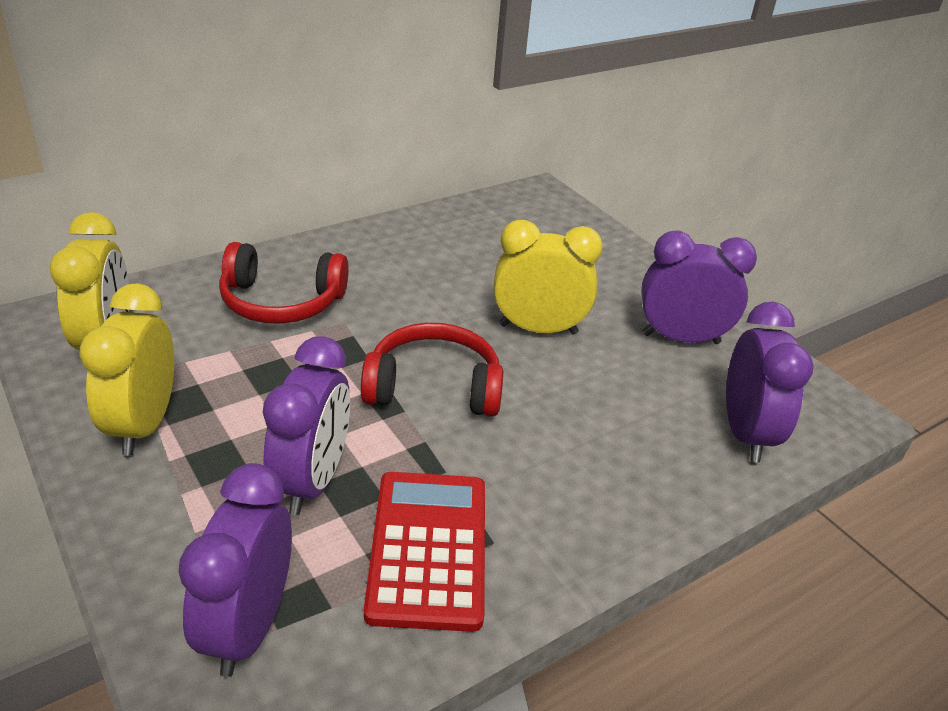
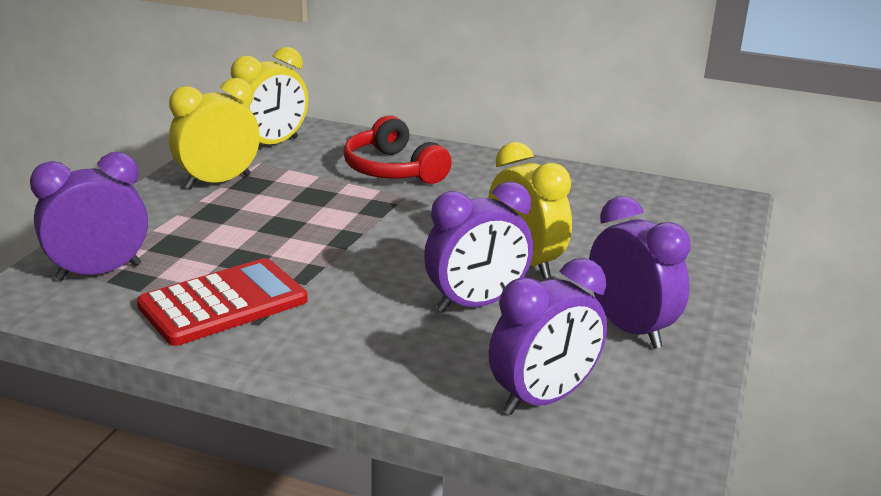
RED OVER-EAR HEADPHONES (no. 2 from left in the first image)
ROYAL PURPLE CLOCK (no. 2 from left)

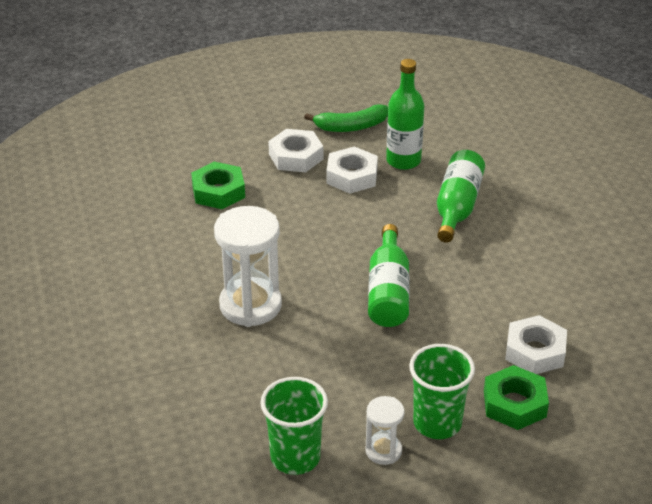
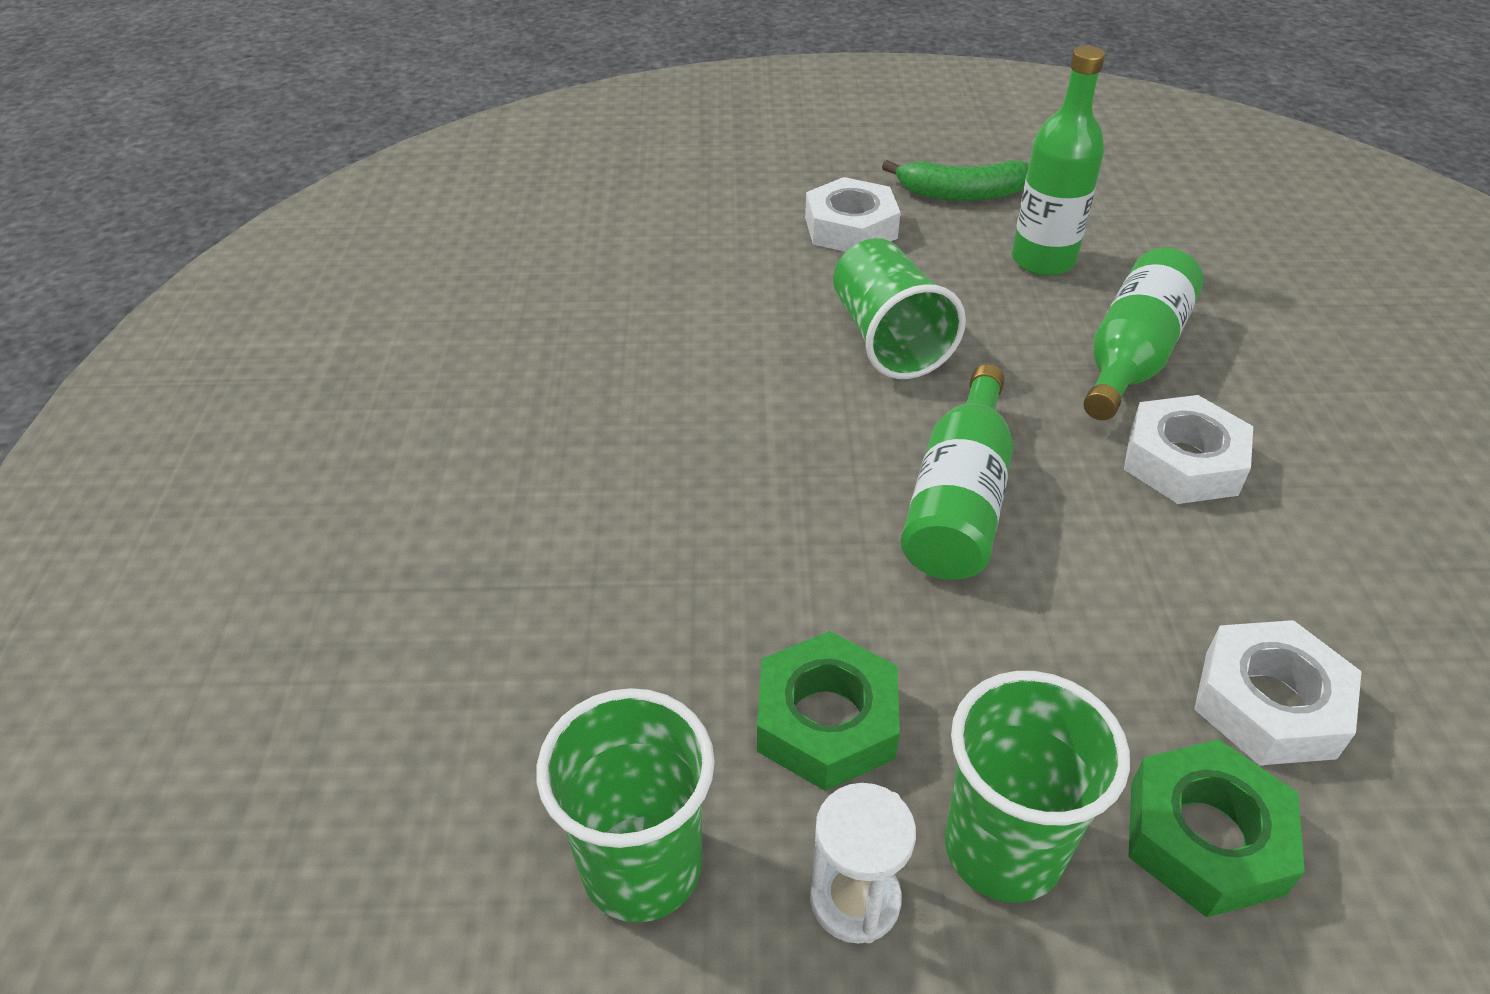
PURE WHITE HOURGLASS (no. 1 from left in the first image)
EMERALD CUP (no. 2 from left)
EMERALD NUT (no. 1 from left)
PURE WHITE NUT (no. 2 from left)

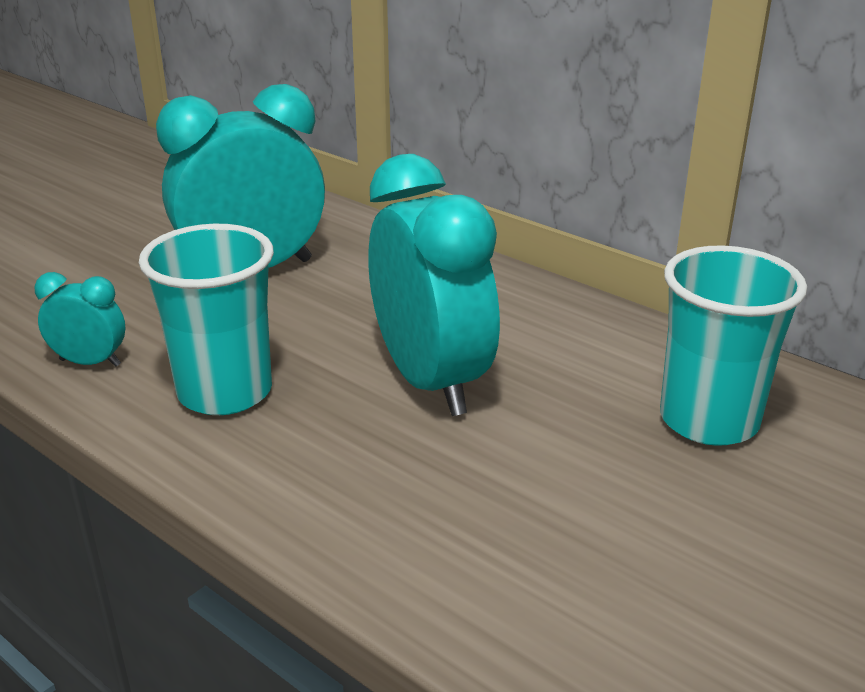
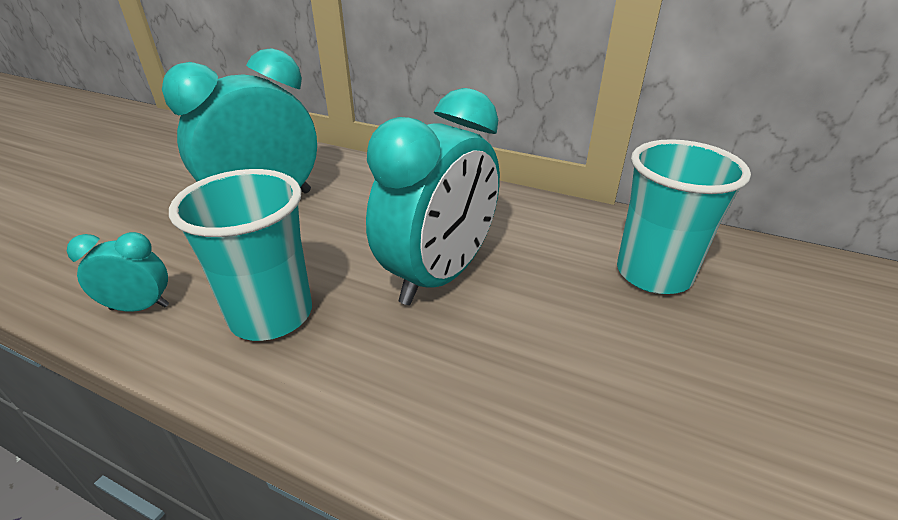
TEAL CLOCK (no. 3 from left)

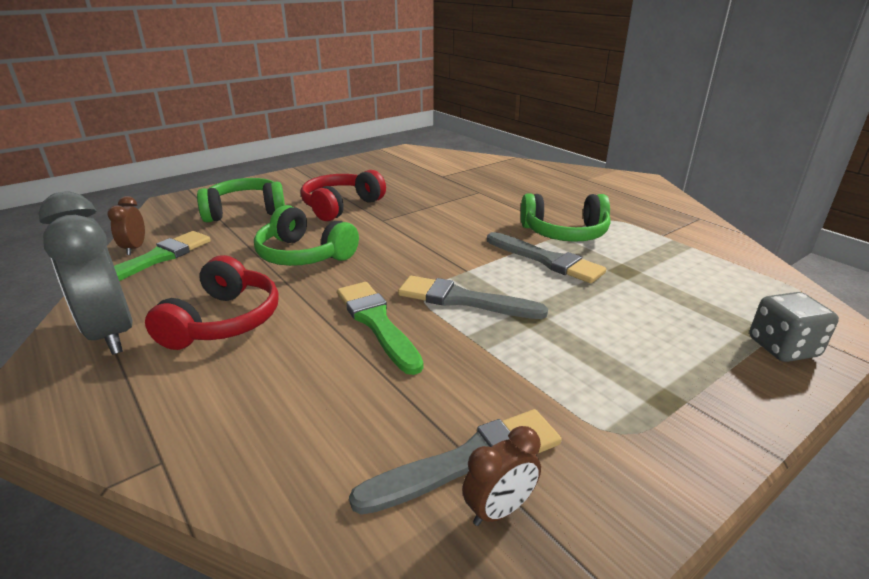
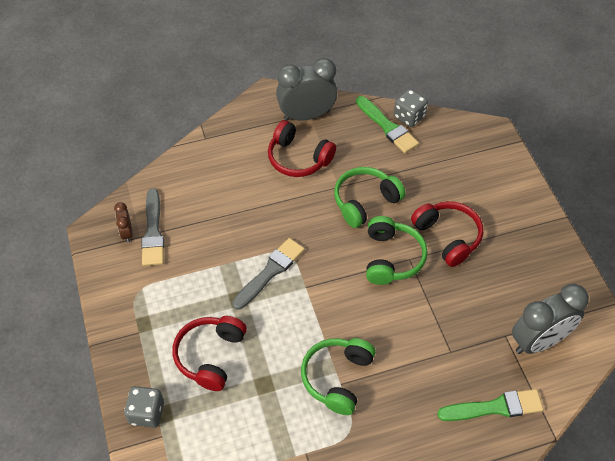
GRAY PAINT BRUSH (no. 3 from left in the first image)
RED OVER-EAR HEADPHONES (no. 1 from left)
GRAY CLOCK (no. 2 from left)
EMERALD OVER-EAR HEADPHONES (no. 3 from left)
EMERALD PAINT BRUSH (no. 2 from left)
GRAY DICE (no. 2 from left)

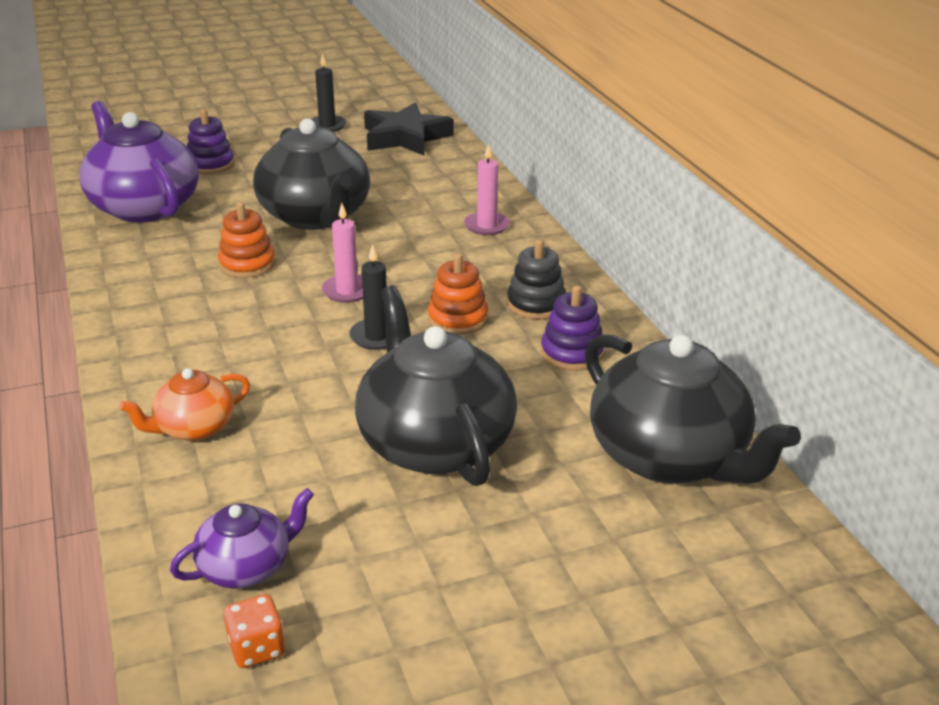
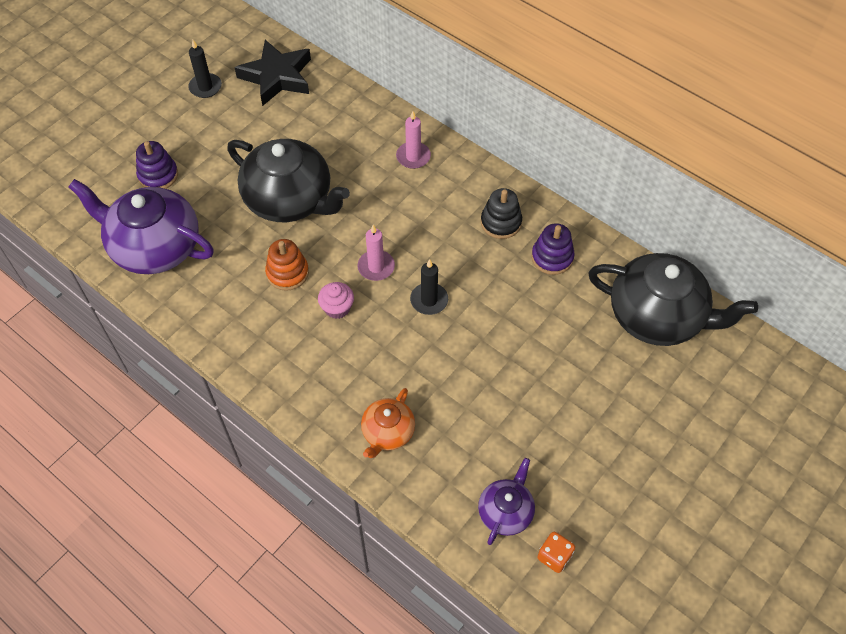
BLACK CHINA TEAPOT (no. 2 from left in the first image)
BRIGHT ORANGE STACKING RINGS (no. 2 from left in the first image)
ROSY MUFFIN

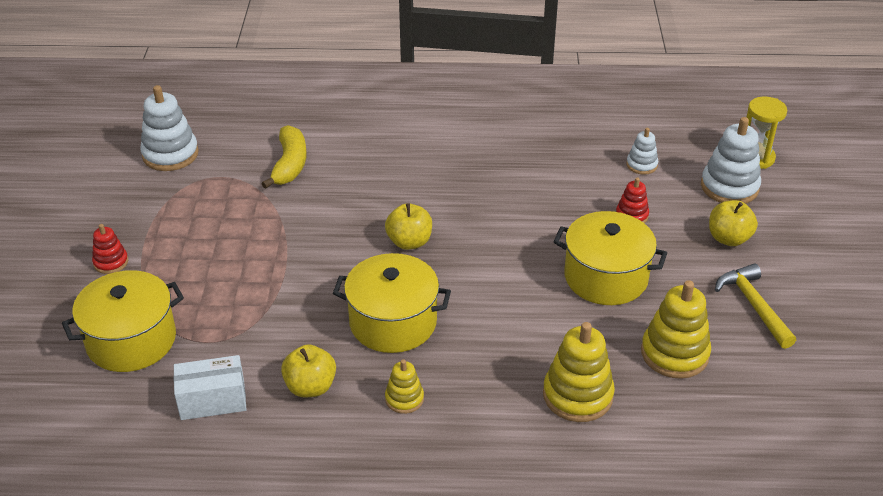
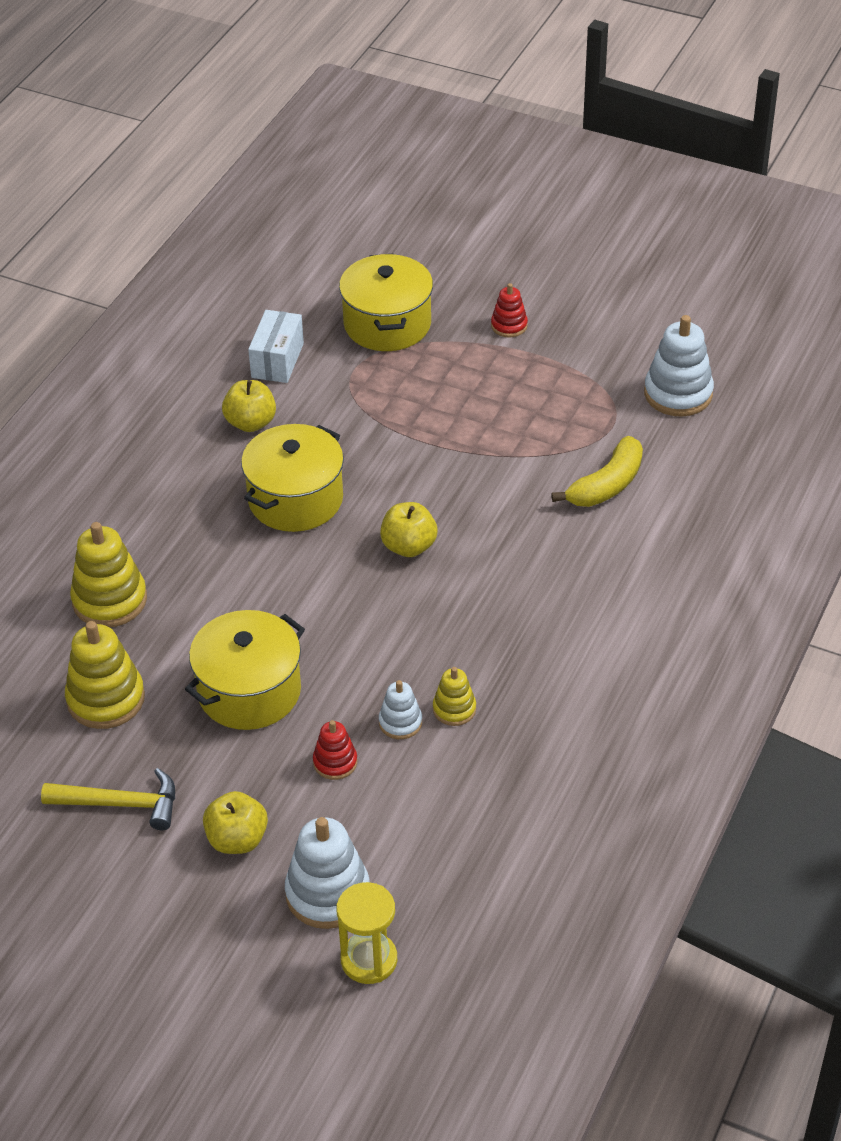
BRIGHT YELLOW STACKING RINGS (no. 3 from left)
PURE WHITE STACKING RINGS (no. 2 from left)
BRIGHT YELLOW BANANA FRUIT

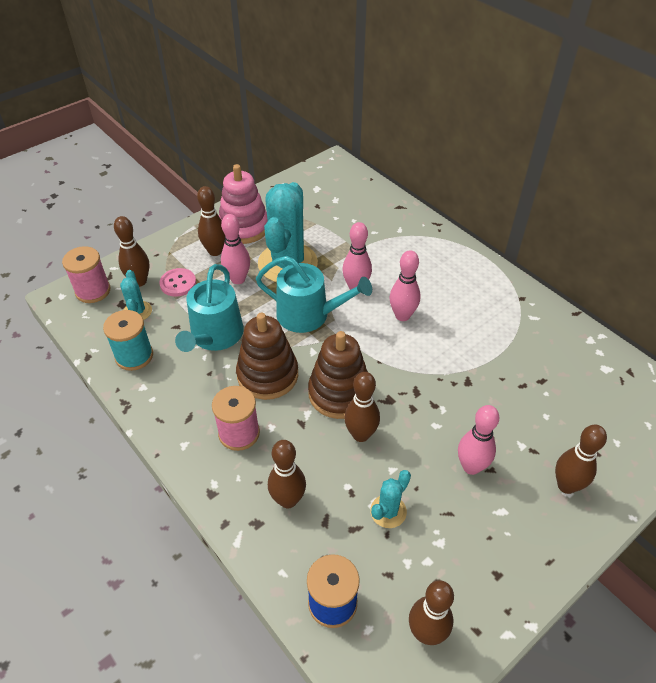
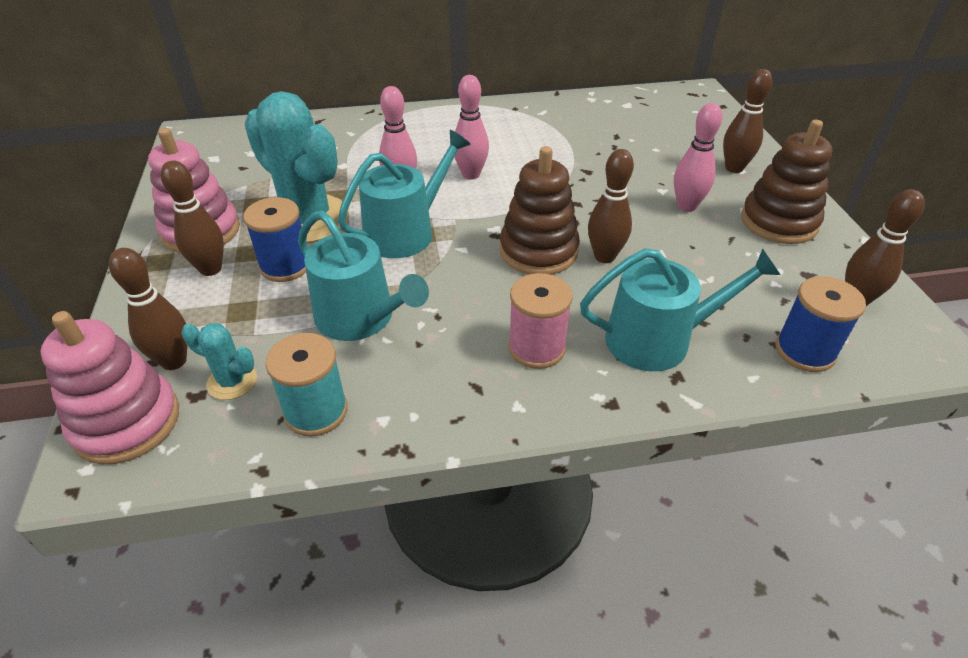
ROSY SHIRT BUTTON
TEAL SAGUARO CACTUS (no. 3 from left in the first image)
BROWN STACKING RINGS (no. 2 from left)
ROSY STACKING RINGS (no. 1 from left)
ROYAL BLUE SPOOL (no. 1 from left)
TEAL SPRINKLING CAN (no. 3 from left)

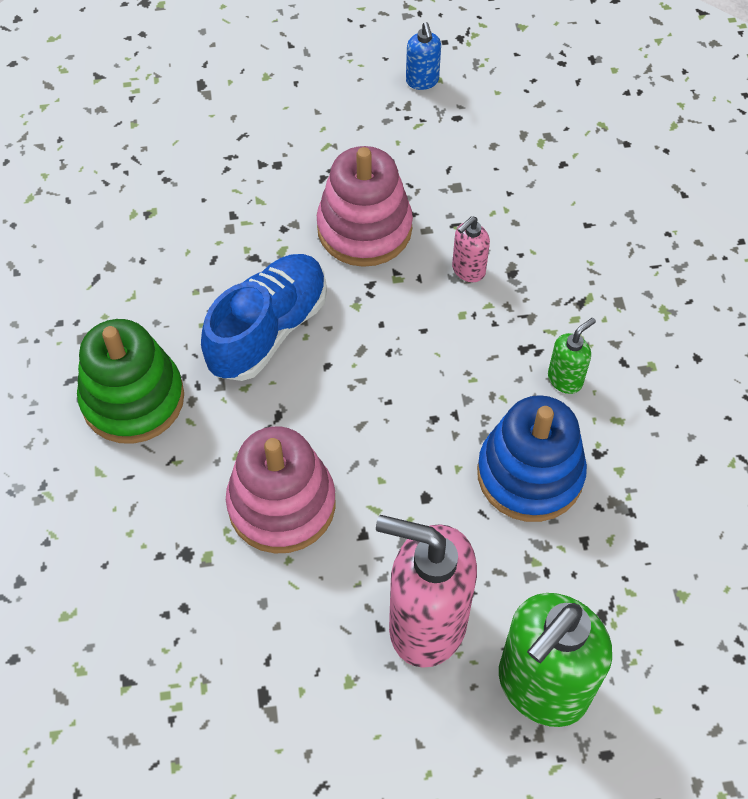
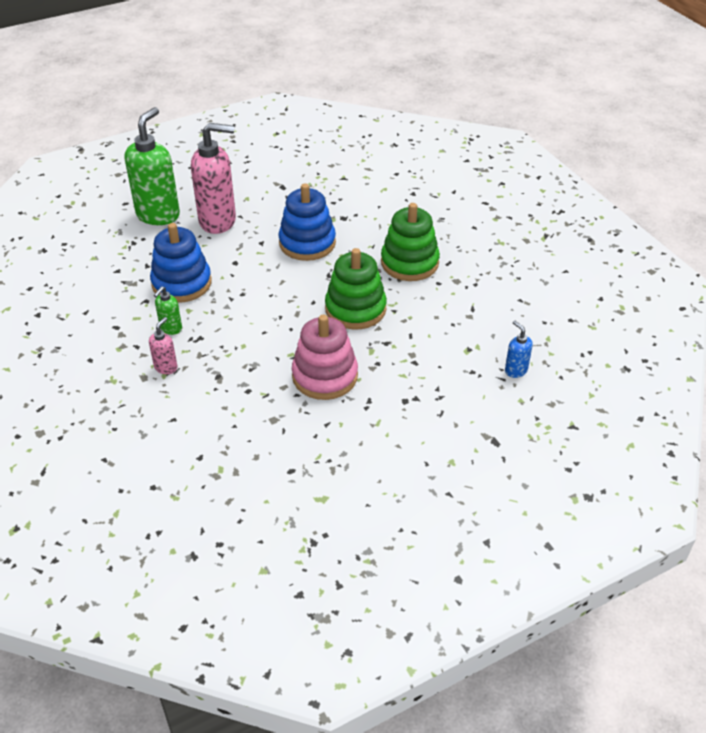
ROYAL BLUE SOAP DISPENSER
ROSY SOAP DISPENSER (no. 1 from left)
EMERALD STACKING RINGS (no. 1 from left)
ROYAL BLUE STACKING RINGS (no. 2 from left)

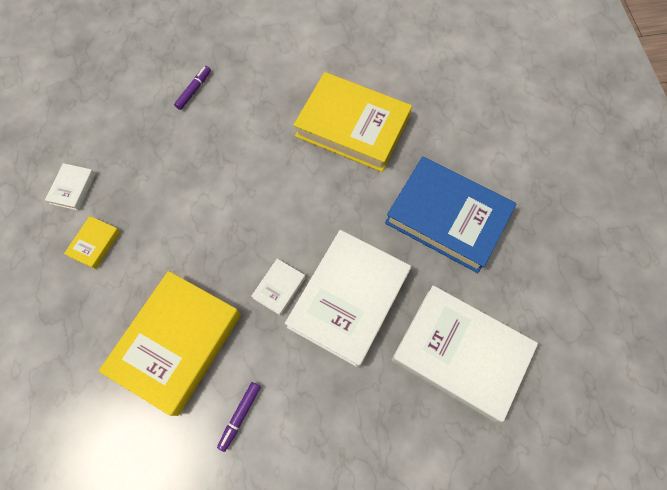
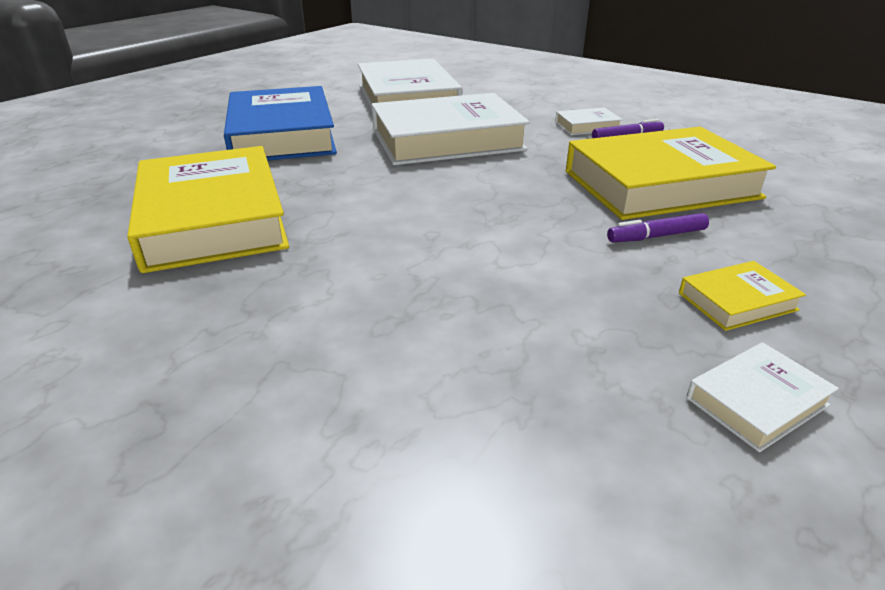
ROYAL PURPLE MARKER PEN (no. 2 from left)
PURE WHITE HARDCOVER (no. 3 from left)

